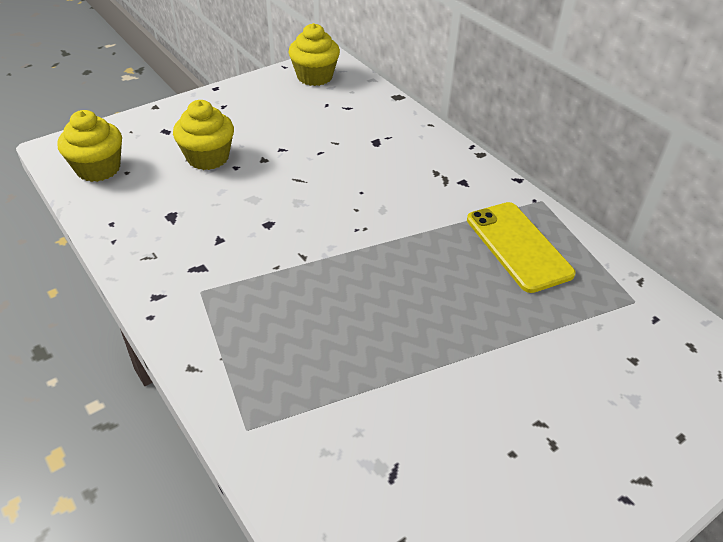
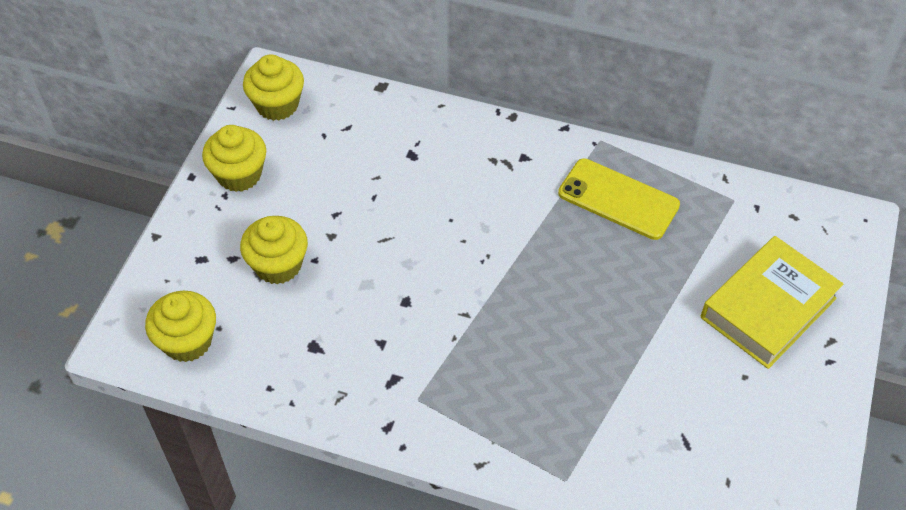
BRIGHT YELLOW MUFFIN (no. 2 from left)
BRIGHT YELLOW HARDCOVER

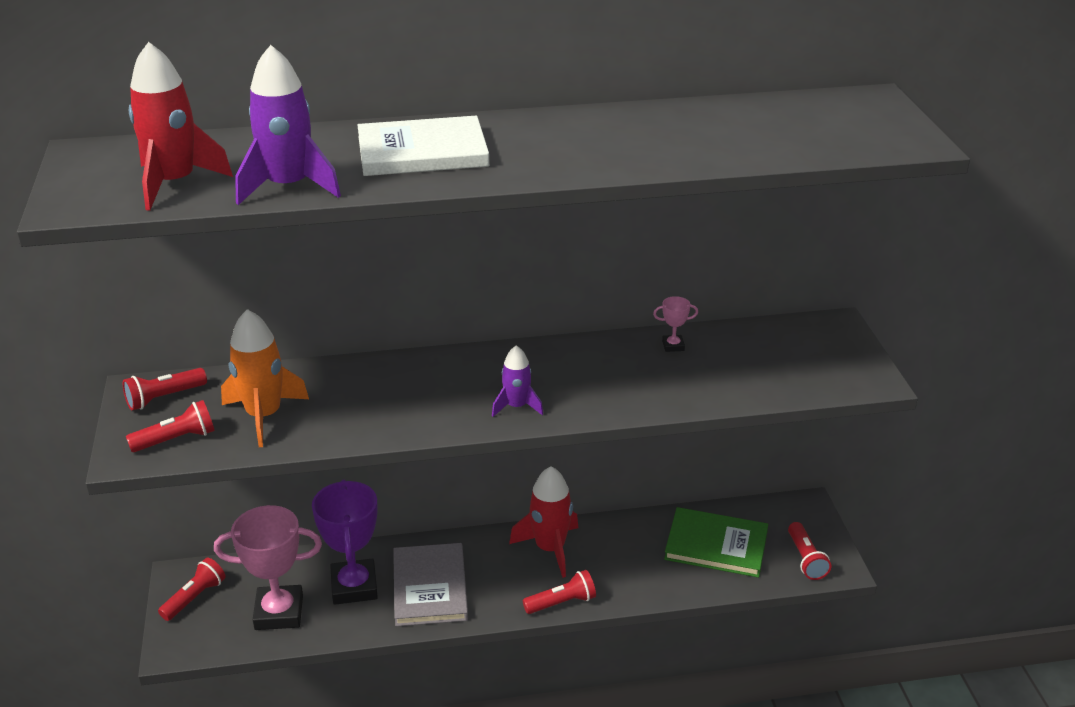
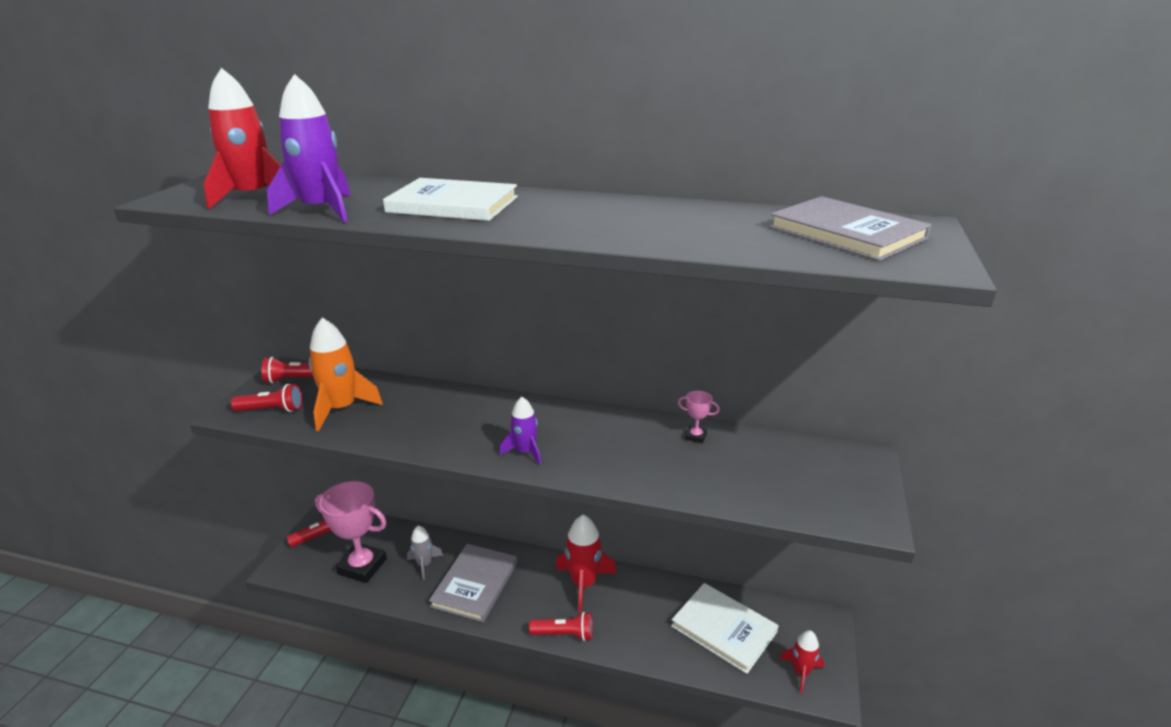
GRAY HARDCOVER (no. 2 from left)
GRAY TOY ROCKET
RED TOY ROCKET (no. 3 from left)
PURE WHITE HARDCOVER (no. 2 from left)

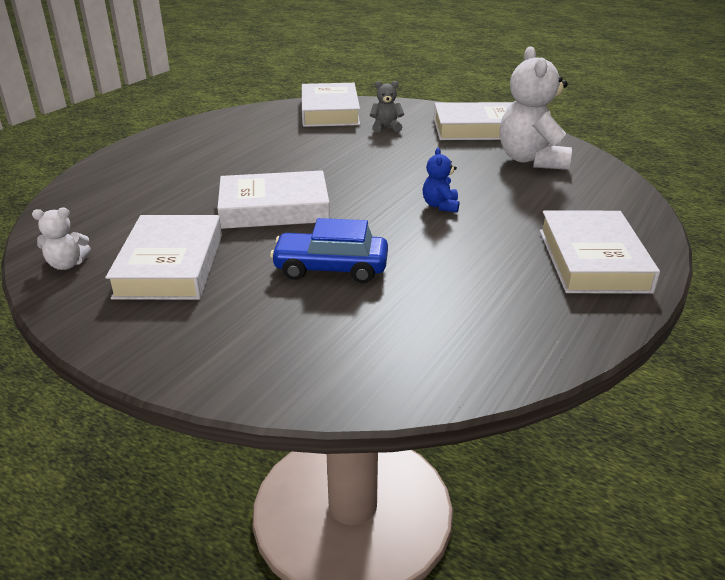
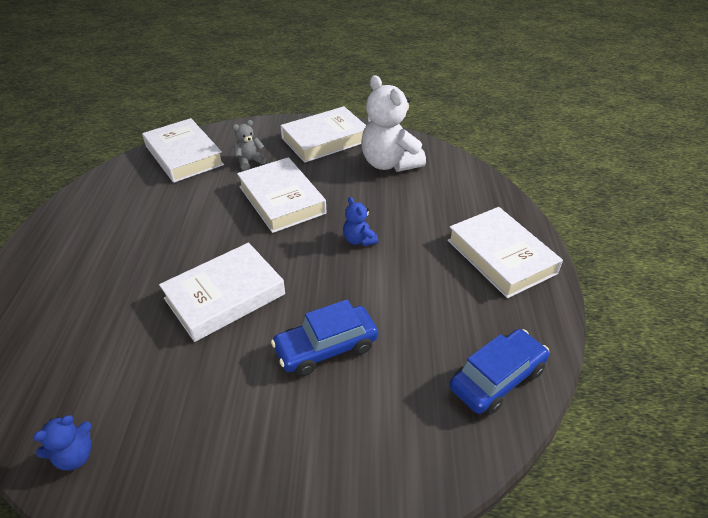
ROYAL BLUE AUTOMOBILE (no. 2 from left)
PURE WHITE HARDCOVER (no. 3 from left)
ROYAL BLUE STUFFED BEAR (no. 1 from left)

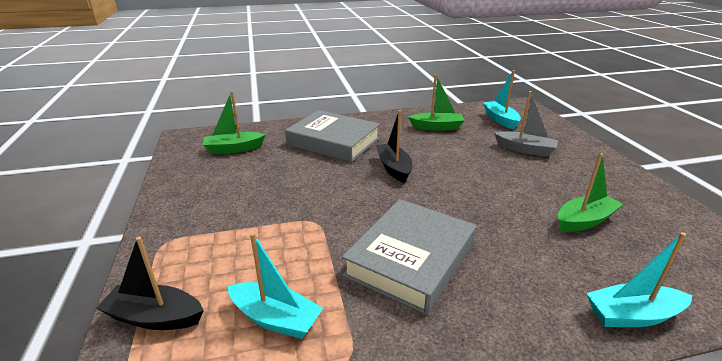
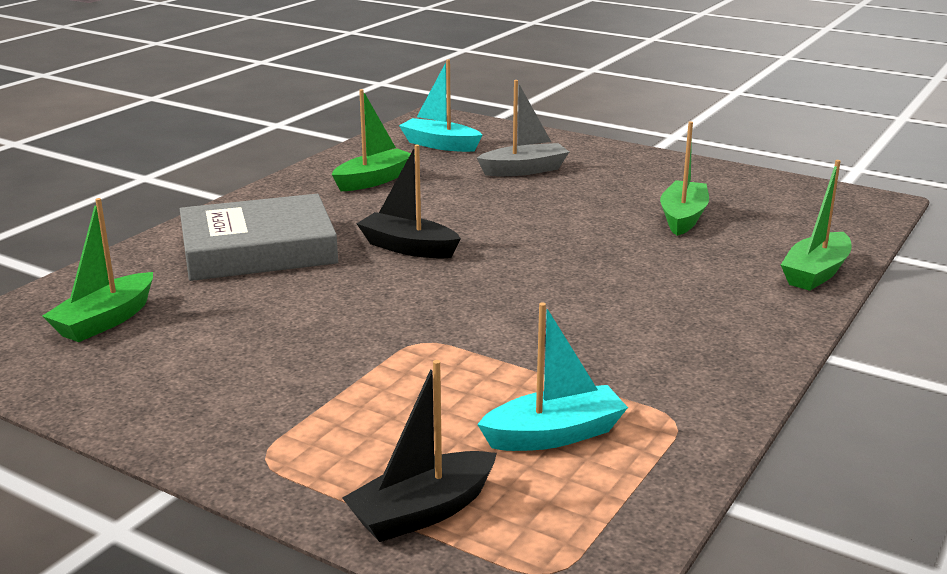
GRAY HARDCOVER (no. 2 from left in the first image)
EMERALD SAILBOAT (no. 4 from left)

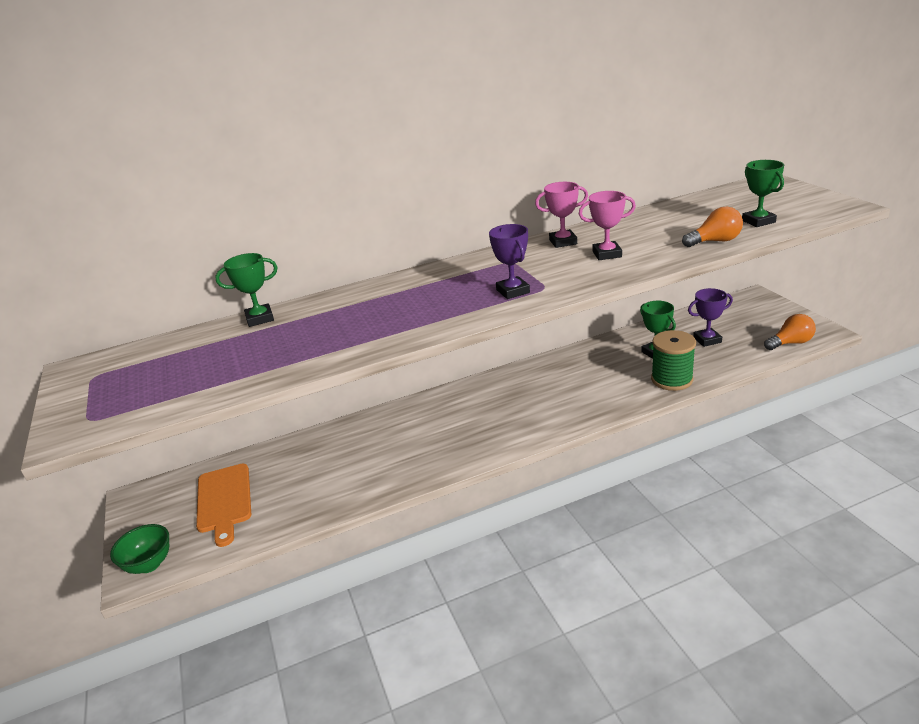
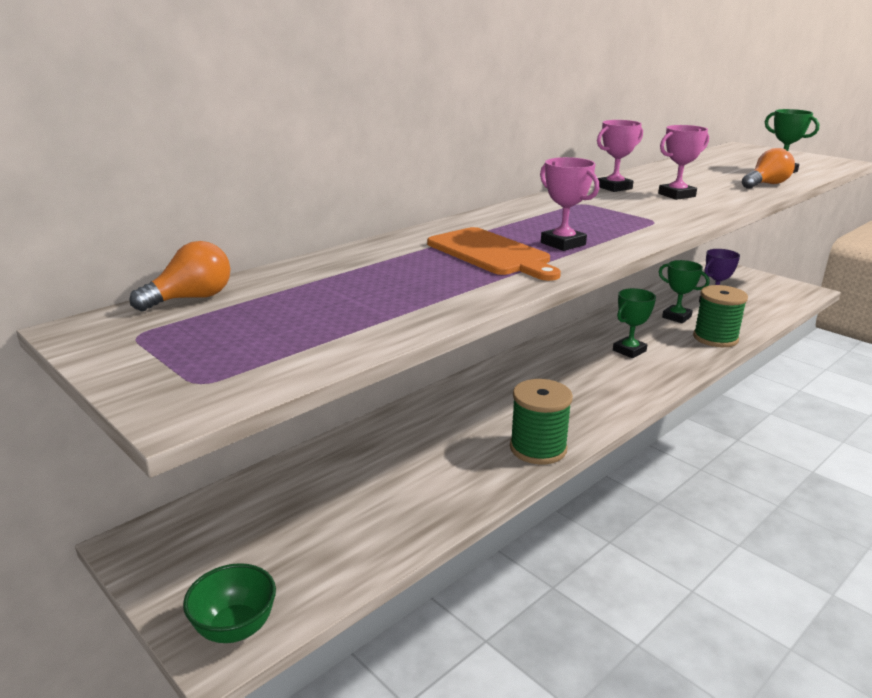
ROYAL PURPLE AWARD CUP (no. 1 from left in the first image)
EMERALD SPOOL (no. 1 from left)
ROSY AWARD CUP (no. 1 from left)
BRIGHT ORANGE CUTTING BOARD
EMERALD AWARD CUP (no. 1 from left)
BRIGHT ORANGE LIGHTBULB (no. 1 from left)

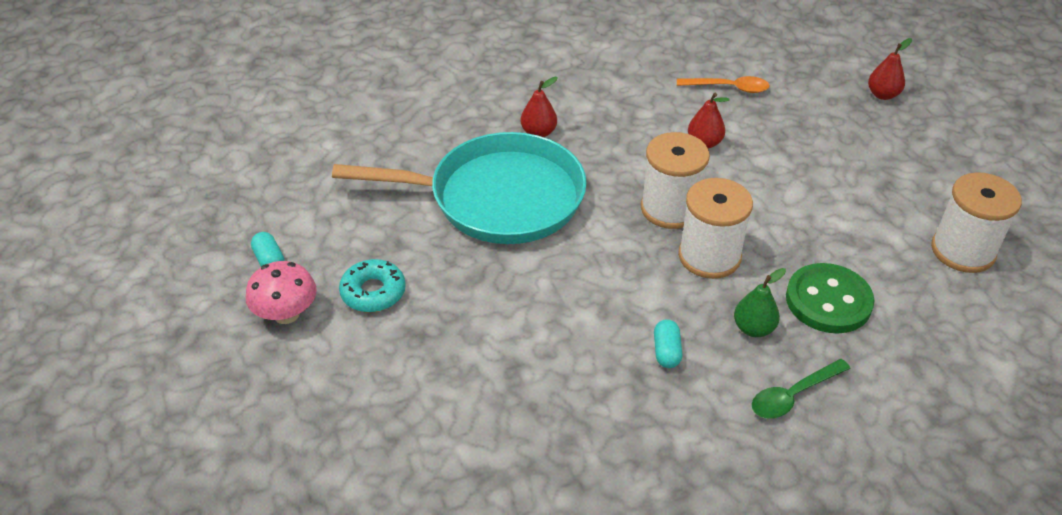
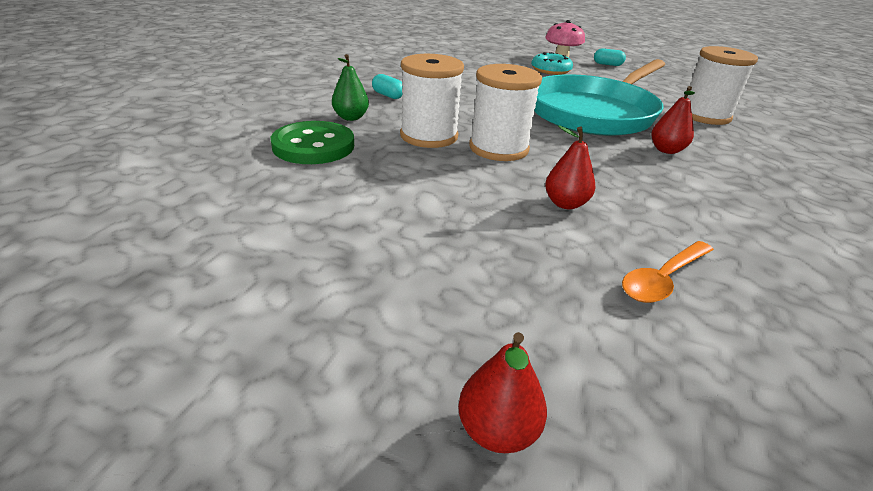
EMERALD TEASPOON
PURE WHITE SPOOL (no. 3 from left)

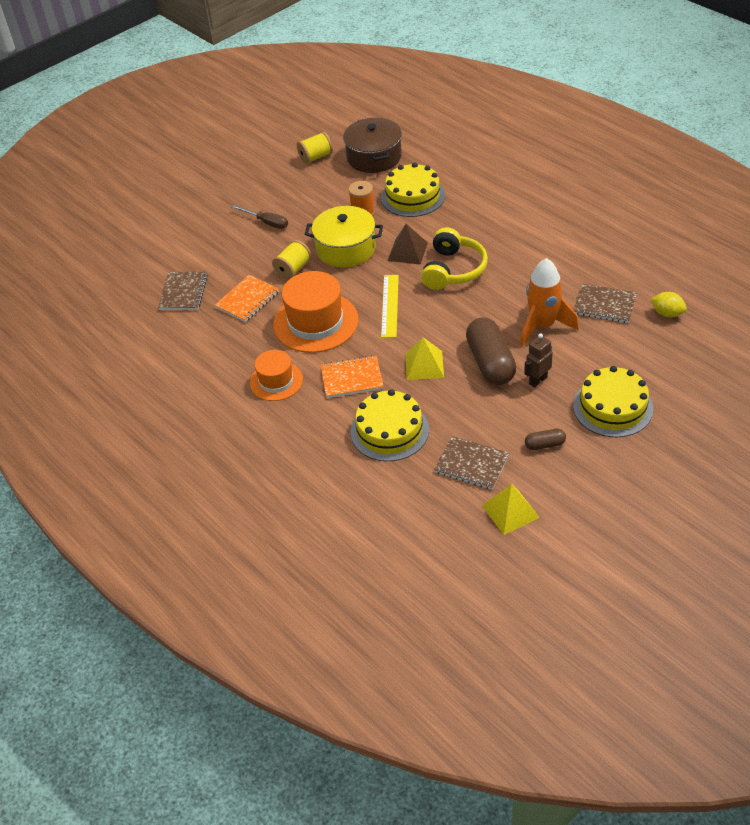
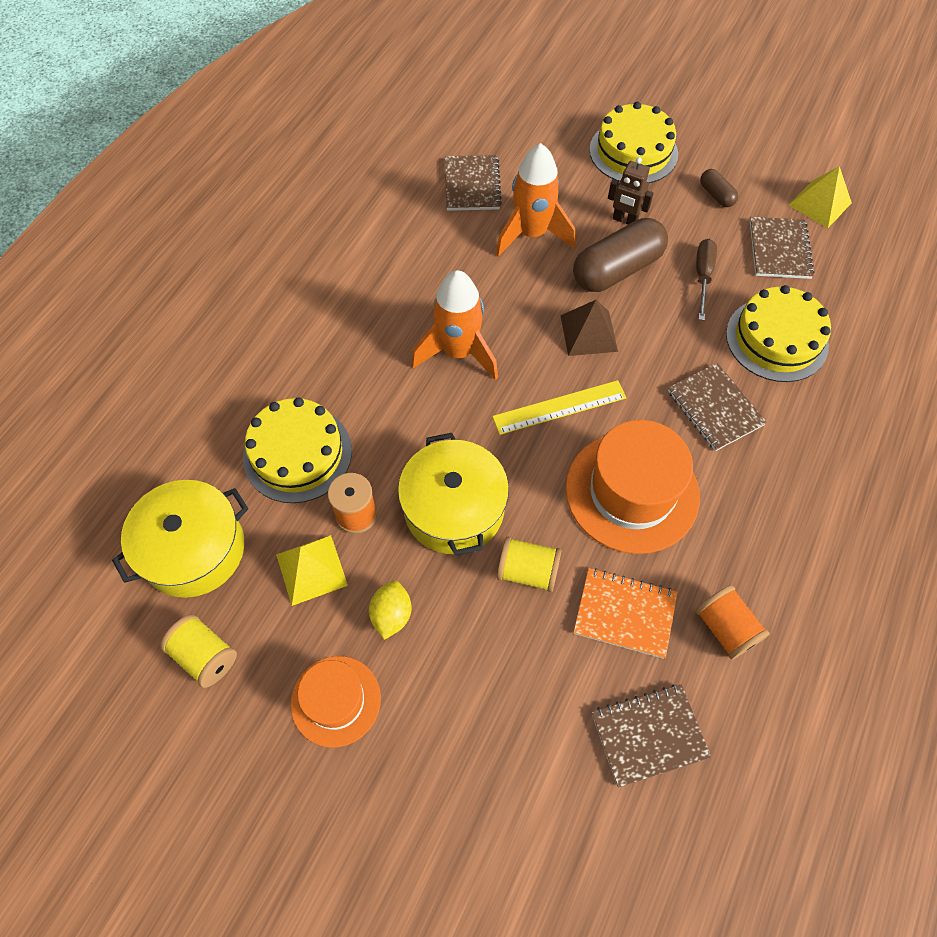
BRIGHT ORANGE SPOOL (no. 2 from left)
BROWN HAND SCREWDRIVER
BRIGHT ORANGE HAT (no. 1 from left)
BROWN SOLID PYRAMID
BRIGHT YELLOW SOLID PYRAMID (no. 1 from left)
BRIGHT YELLOW CITRUS FRUIT
BRIGHT ORANGE TOY ROCKET (no. 1 from left)
BROWN EXERCISE BOOK (no. 3 from left)
BRIGHT YELLOW POT (no. 1 from left)

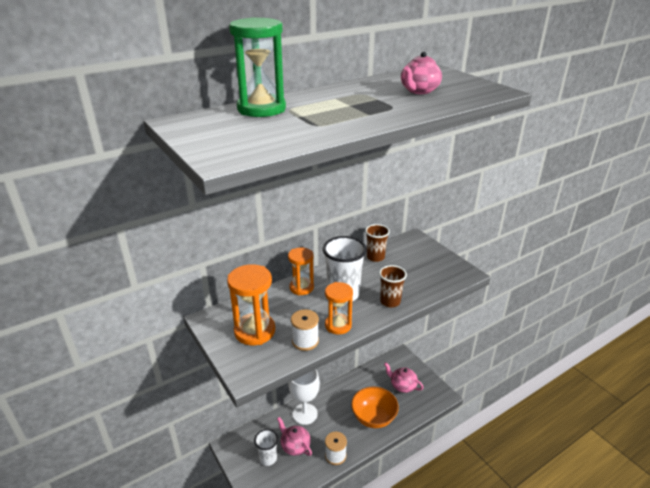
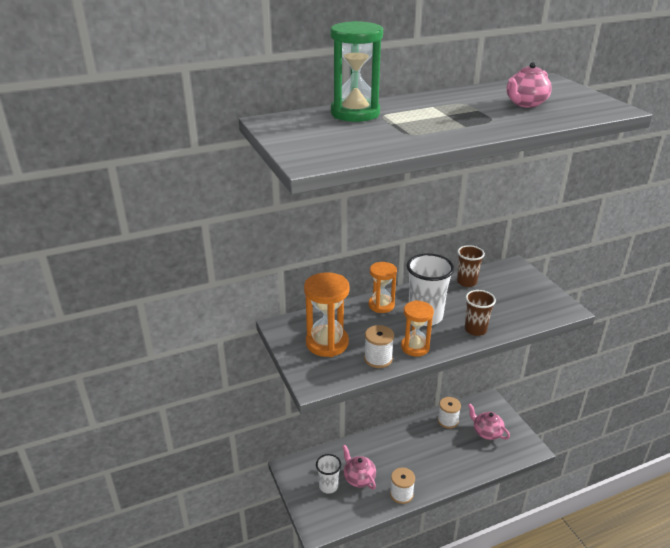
PURE WHITE CHALICE
BRIGHT ORANGE DEEP DISH
PURE WHITE SPOOL (no. 3 from left)

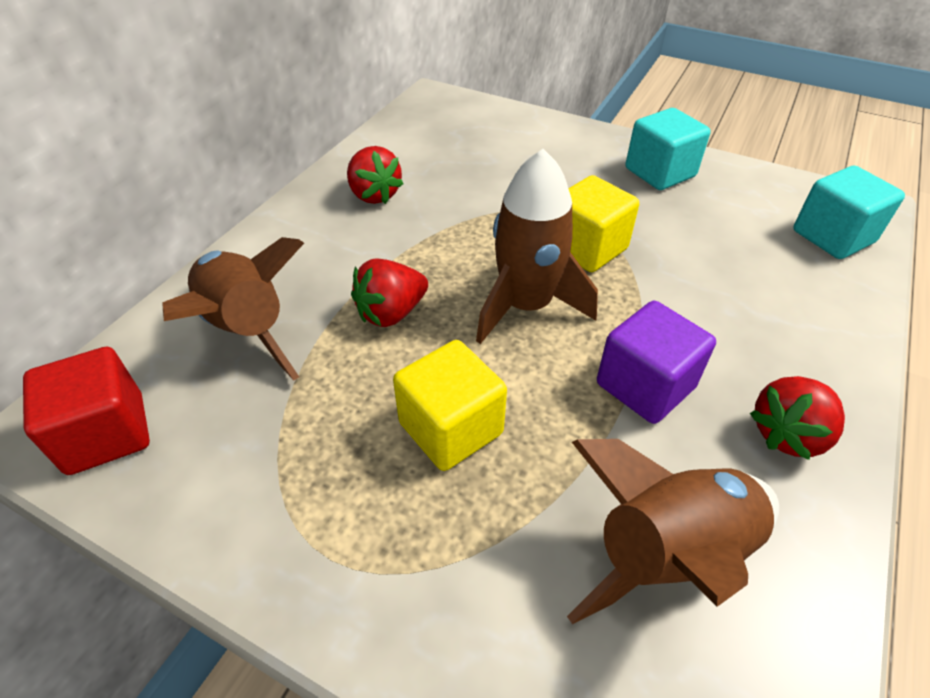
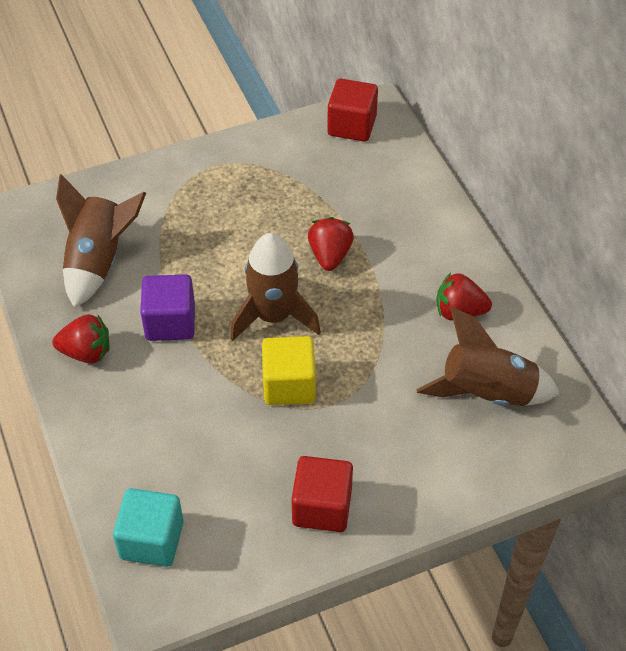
BRIGHT YELLOW BLOCK (no. 1 from left in the first image)
BROWN TOY ROCKET (no. 3 from left)
RED BLOCK (no. 1 from left)
RED BERRY (no. 1 from left)

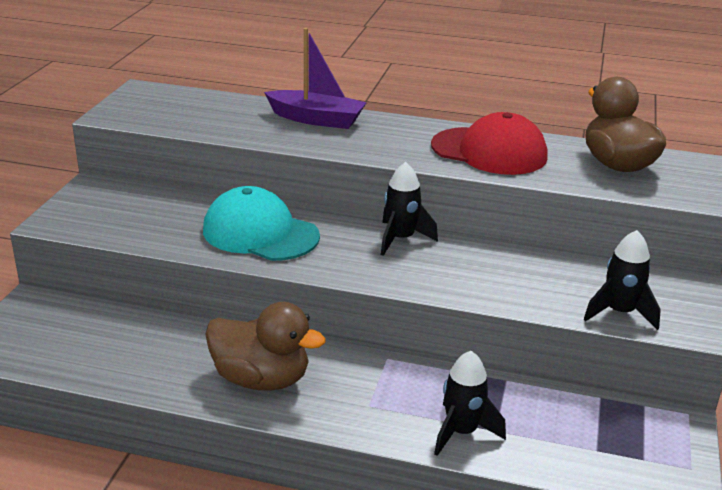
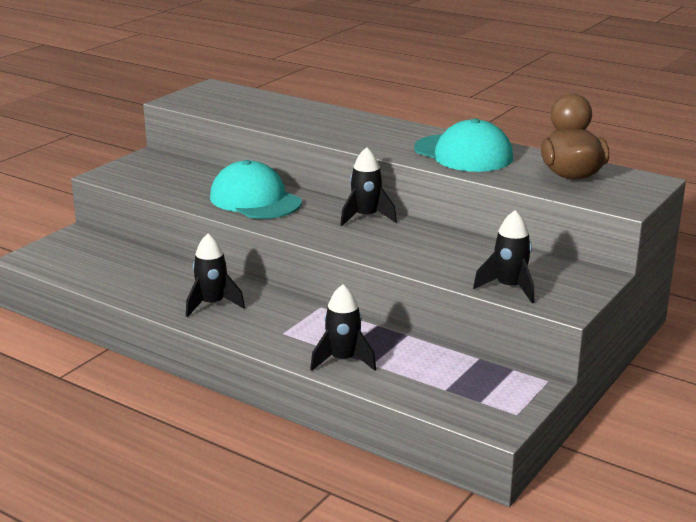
ROYAL PURPLE SAILBOAT
BLACK TOY ROCKET (no. 1 from left)
TEAL BASEBALL CAP (no. 2 from left)

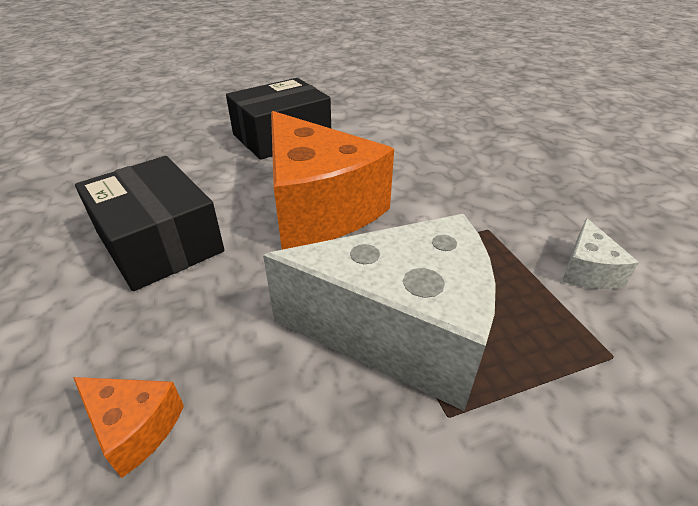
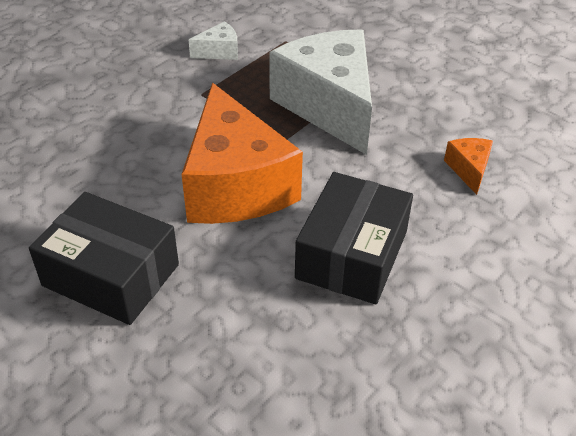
BRIGHT ORANGE PIECE OF CHEESE (no. 1 from left)

